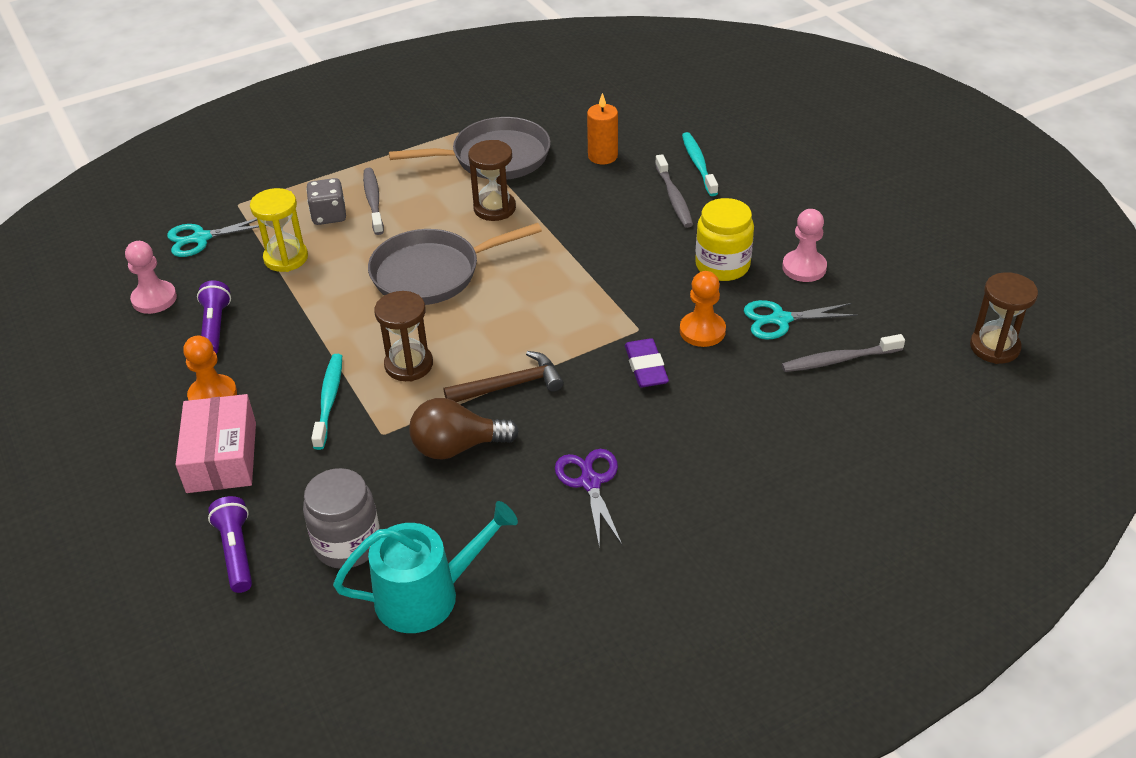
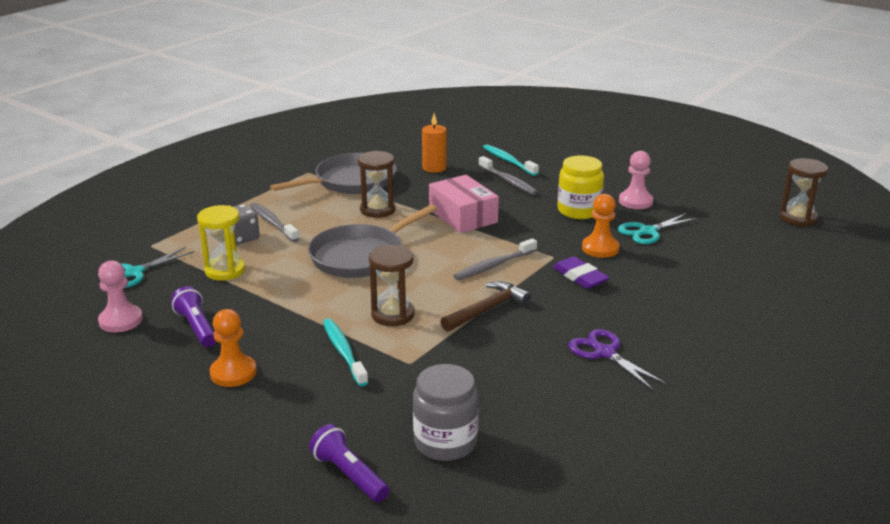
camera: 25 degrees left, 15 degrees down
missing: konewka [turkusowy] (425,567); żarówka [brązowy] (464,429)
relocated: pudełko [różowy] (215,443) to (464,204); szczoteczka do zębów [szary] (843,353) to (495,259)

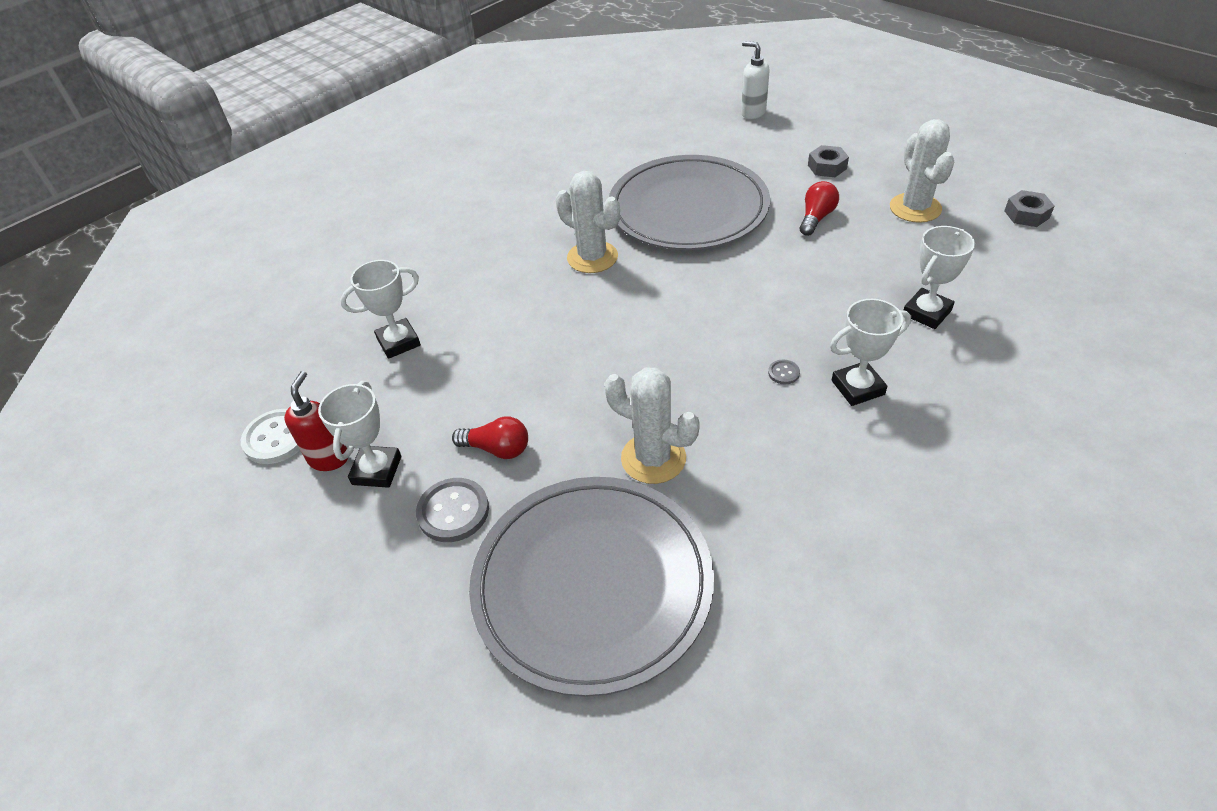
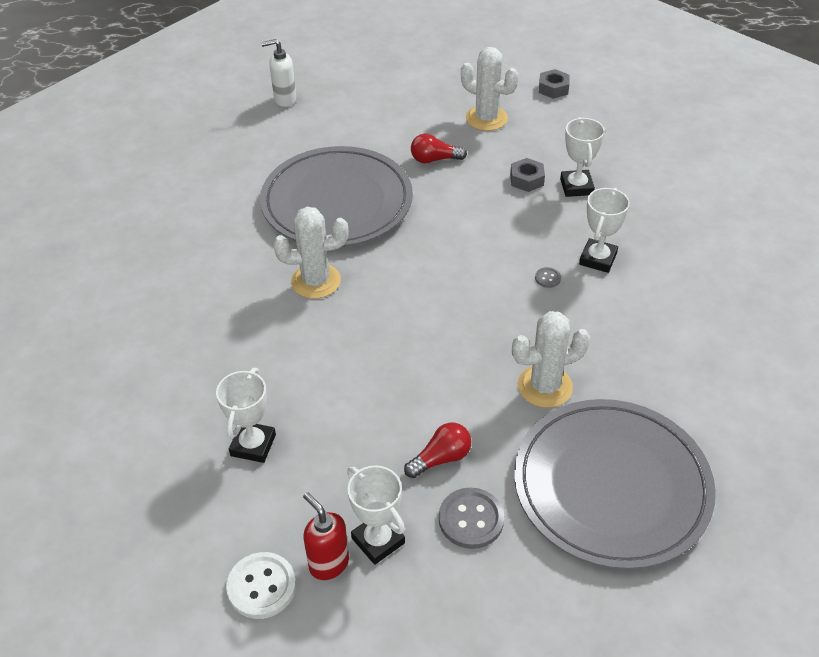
camera: 50 degrees left, 0 degrees up
relocated: nakrętka [szary] (828,161) to (527,175)
spun: żarówka [czerwony] (819,208) = (439,148) 75 degrees counterclockwise

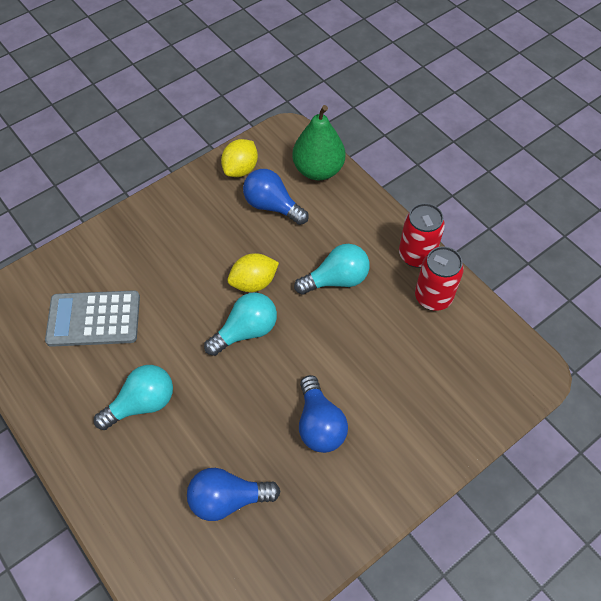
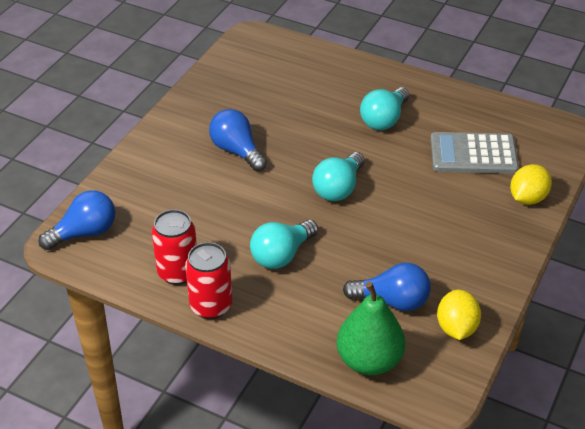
camera: 155 degrees right, 15 degrees down
relocated: żarówka [niebieski] (233,494) to (76,220); cytryna [żółty] (253,272) to (531,184)
spun: kalkulator [szary] (92,318) = (474,153) 150 degrees counterclockwise

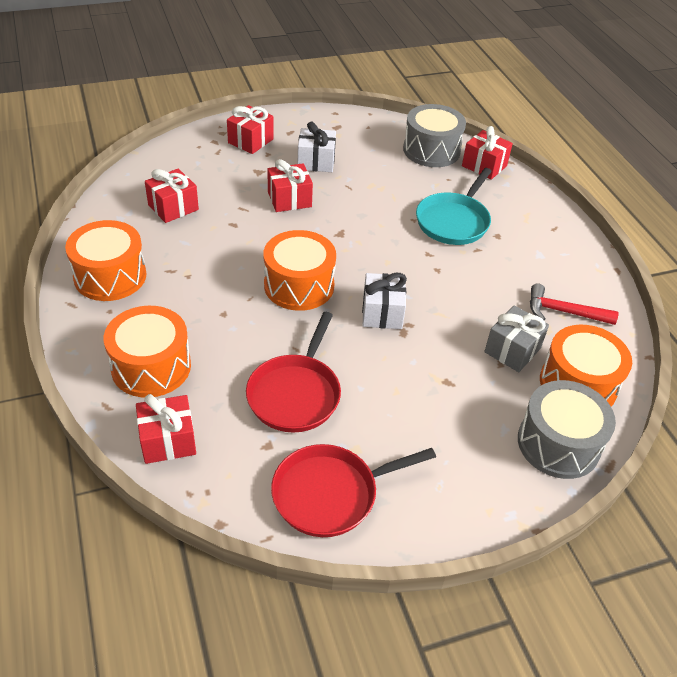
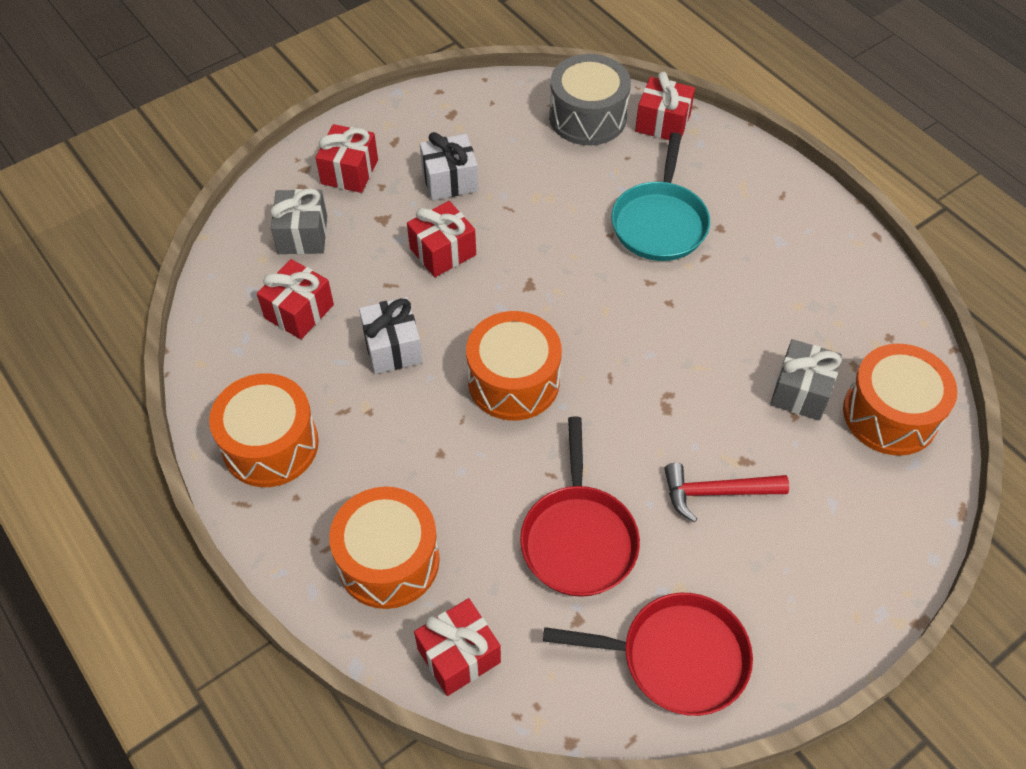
camera: 15 degrees left, 10 degrees up
missing: bęben [szary] (567,429)
appeared: prezent [szary] (298,221)
relocated: prezent [biały] (384,301) to (391,335); młotek [czerwony] (574,304) to (726,492)
spun: patelnia [czerwony] (353,490) = (648,654) 135 degrees counterclockwise

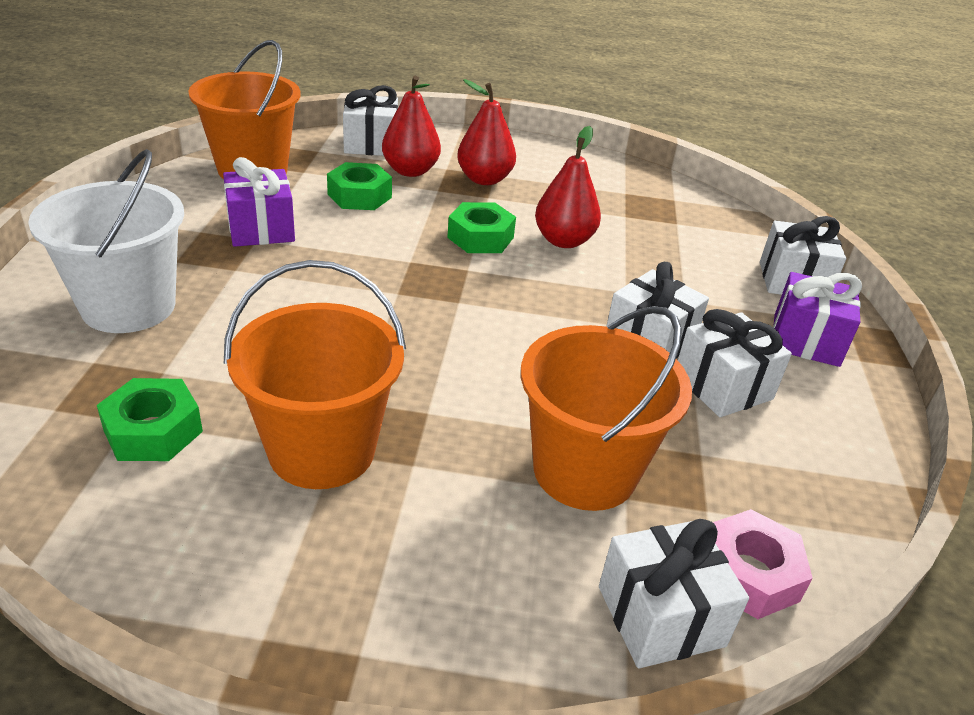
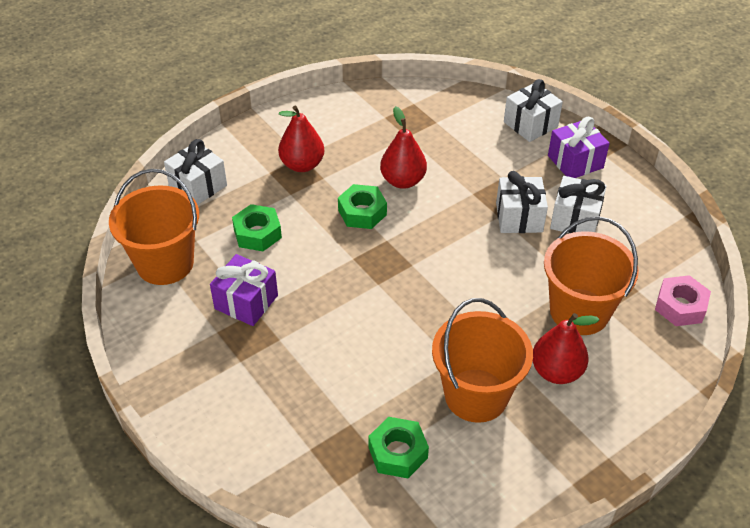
camera: 40 degrees left, 10 degrees up
missing: wiadro [biały] (106,241); prezent [biały] (674,593)
relocated: gruszka [czerwony] (411,126) to (566,348)

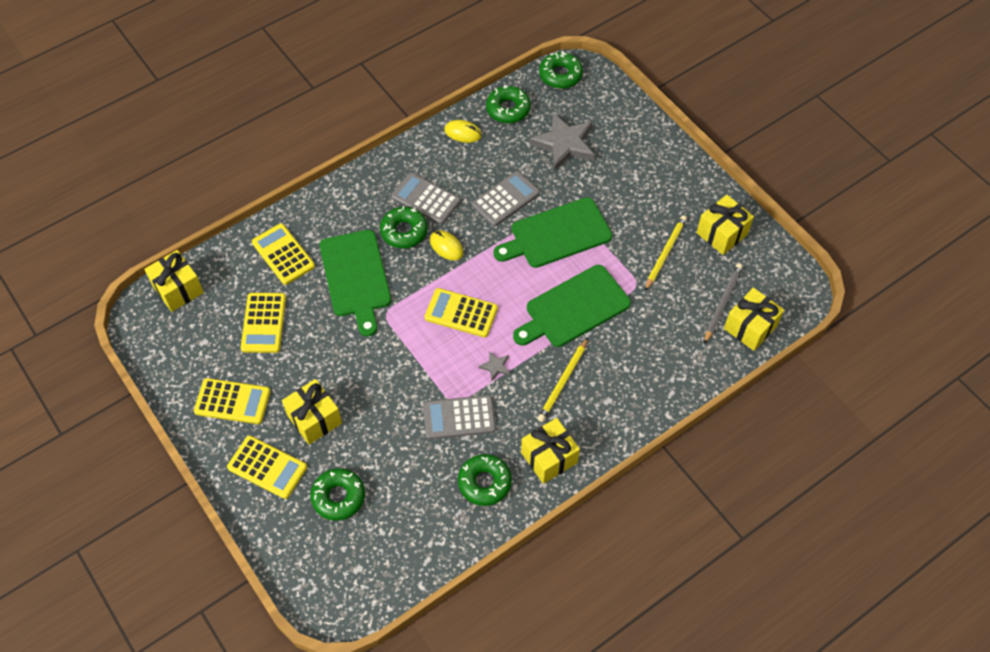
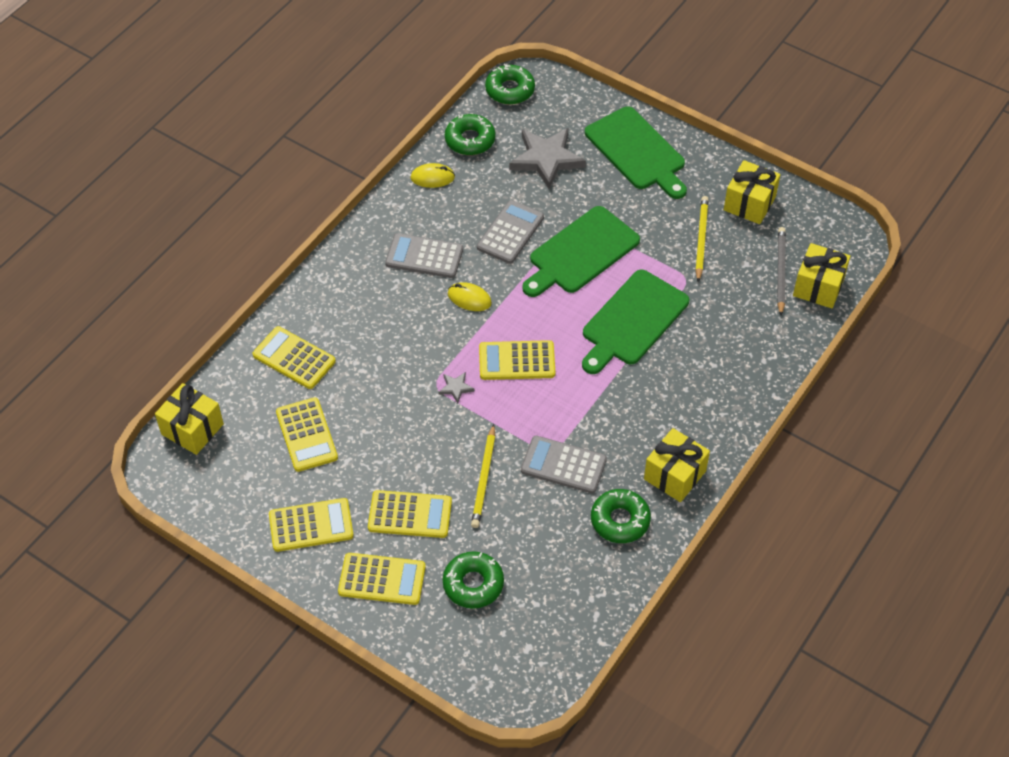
camera: 20 degrees left, 5 degrees down
missing: donut [zielony] (404,227)
relocated: deska do krojenia [zielony] (355,283) to (636,152); gwiazda [szary] (494,366) to (456,387); ołówek [żółty] (562,380) to (483,476)
exchanged: prezent [żółty] (312,412) to kalkulator [żółty] (410,514)
spun: kalkulator [szary] (459,417) = (564,465) 45 degrees clockwise

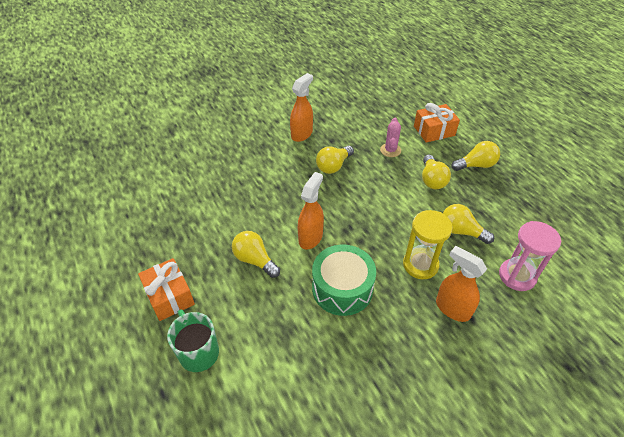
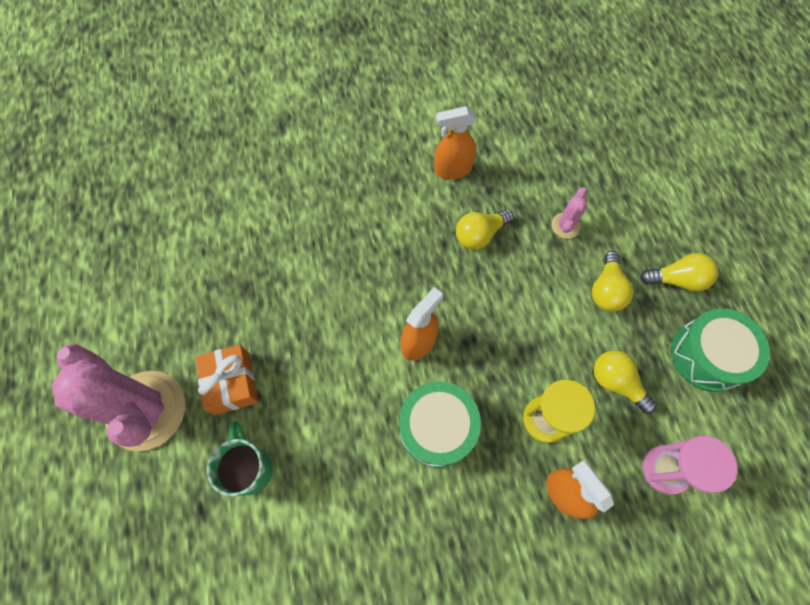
camera: 15 degrees right, 20 degrees up
missing: żarówka [żółty] (256,254); prezent [pomarańczowy] (437,123)
appeared: kaktus [różowy] (118,397); bęben [zielony] (720,350)
spun: spryskiwacz [pomarańczowy] (301,107) = (455,142) 150 degrees counterclockwise

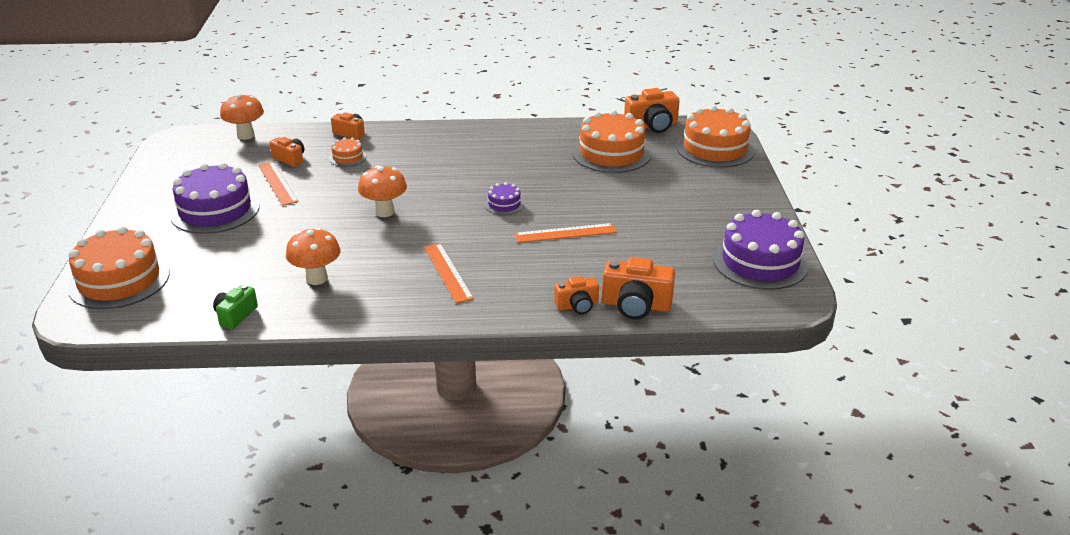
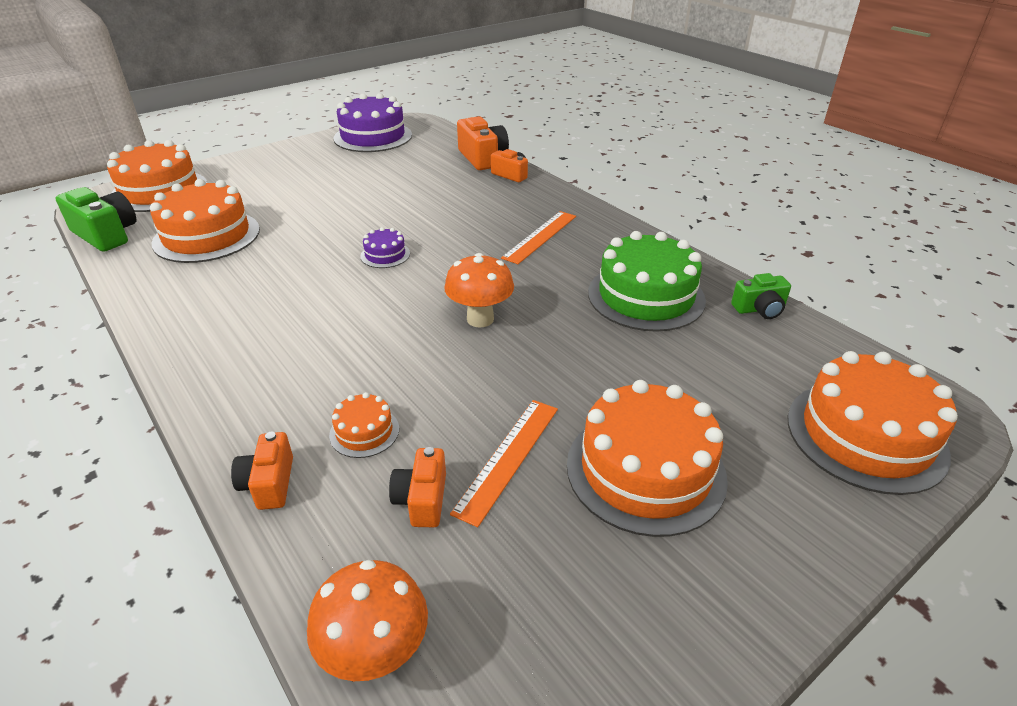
camera: 125 degrees left, 5 degrees up
missing: linijka [pomarańczowy] (565,233)
exchanged: grzyb [pomarańczowy] (313,256) to tort [zielony] (647,281)
colour: tort [fioletowy] (215,198) to tort [pomarańczowy] (647,458); aparat fotograficzny [pomarańczowy] (652,110) to aparat fotograficzny [zielony] (96,219)

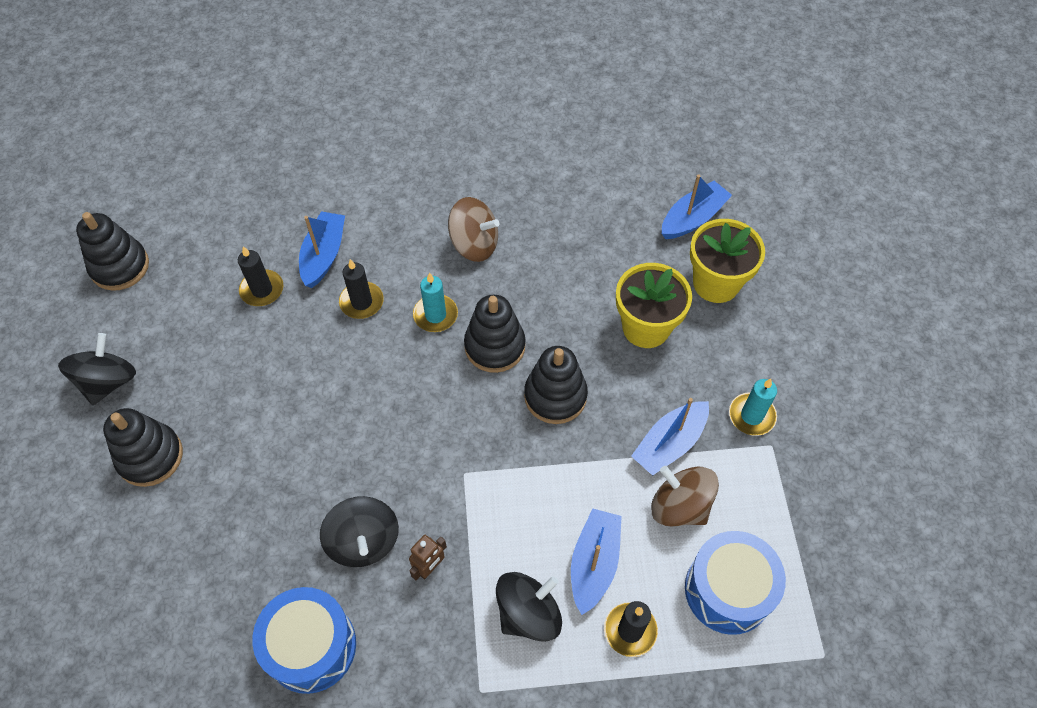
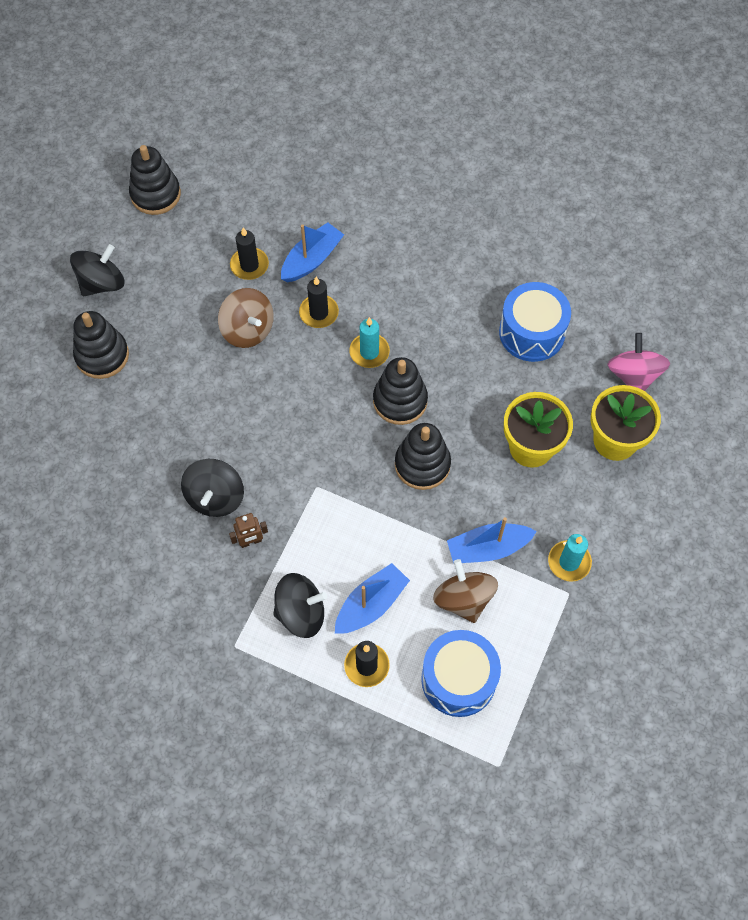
camera: 30 degrees right, 5 degrees up
relocated: bęben [niebieski] (304,640) to (535,322); bączek [brązowy] (473,229) to (246,318)
exchanged: łódka [niebieski] (697,206) to bączek [różowy] (638,362)

